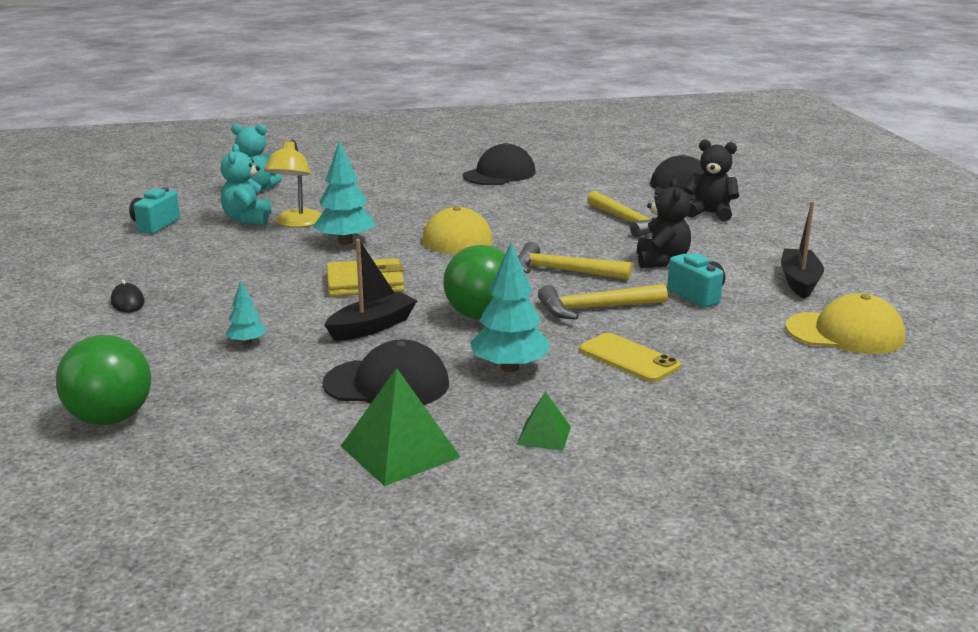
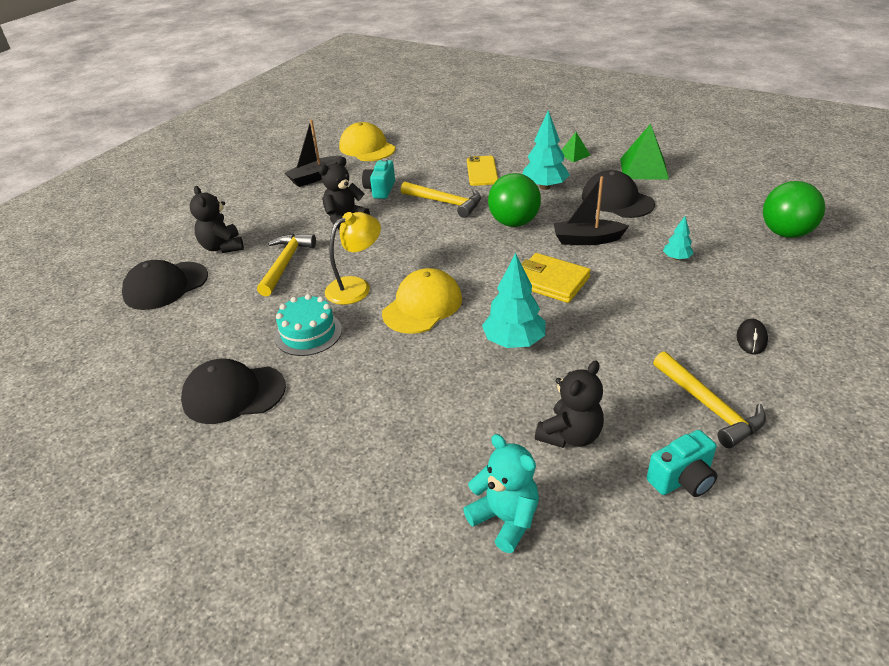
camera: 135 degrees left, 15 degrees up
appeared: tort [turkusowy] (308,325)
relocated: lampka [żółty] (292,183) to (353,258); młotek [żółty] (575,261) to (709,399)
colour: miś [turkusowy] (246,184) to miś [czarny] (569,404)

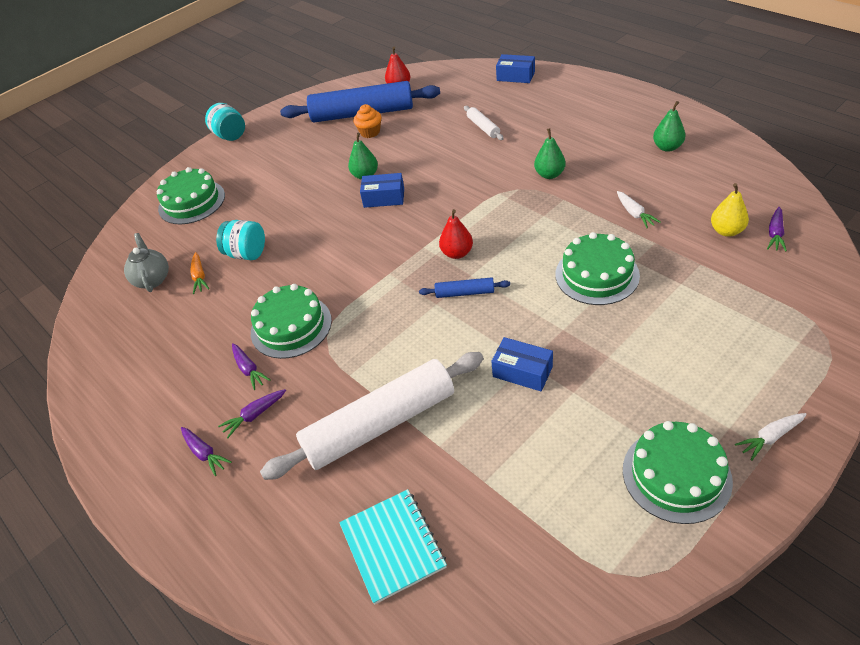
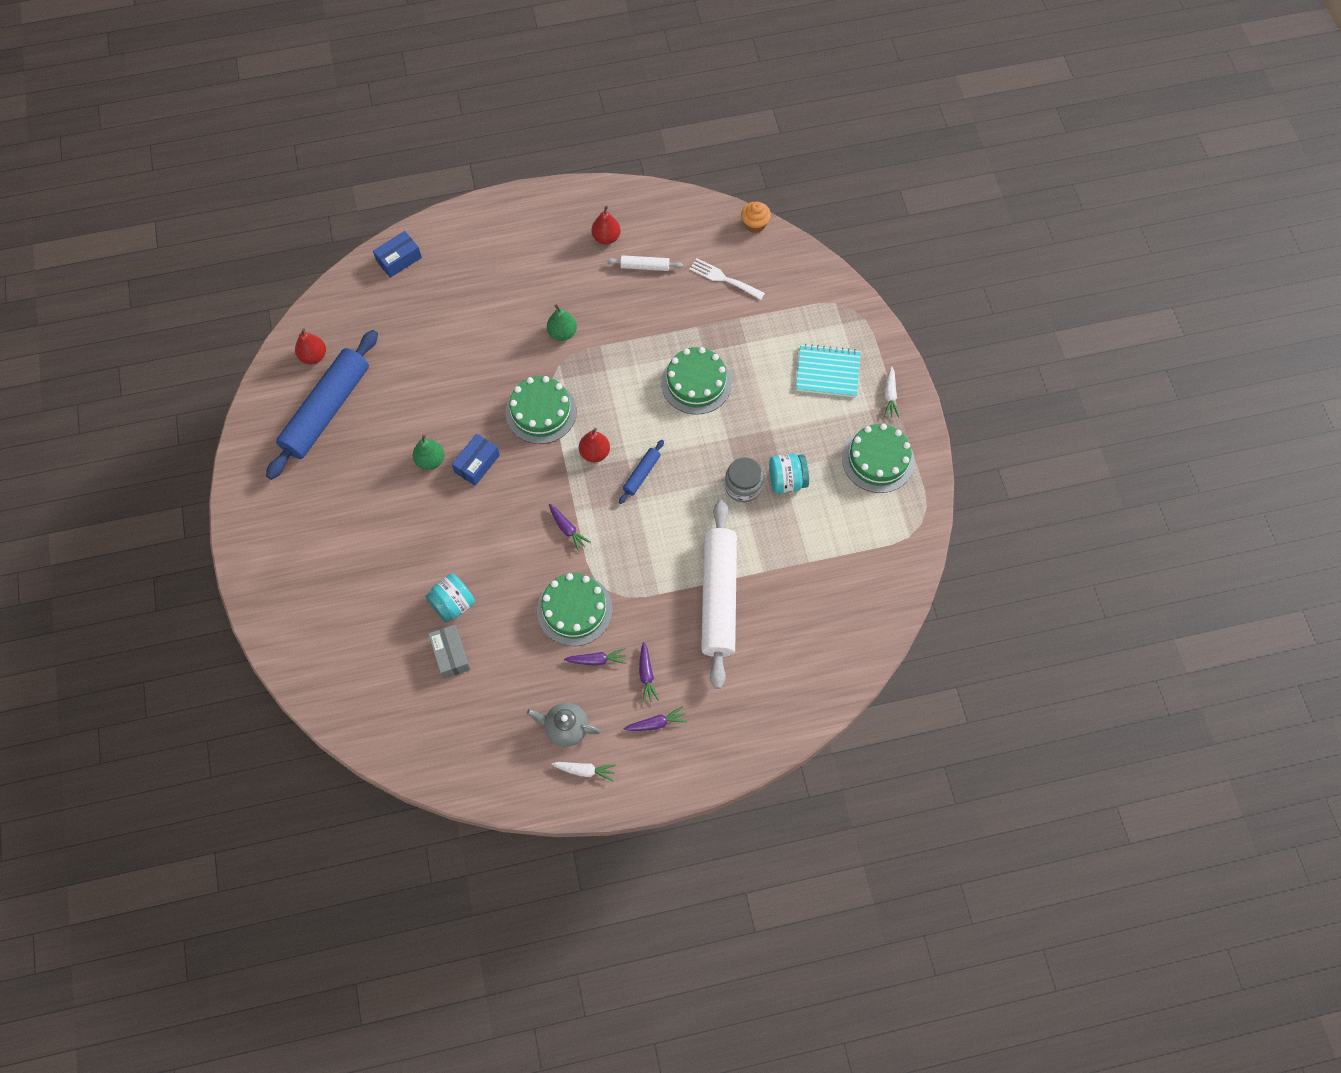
camera: 65 degrees left, 20 degrees up
relocated: imbryk [szary] (146,262) to (564,725); tort [zielony] (191,195) to (541,410); słoik [turkusowy] (225,122) to (789,474); zeszyt [turkusowy] (393,546) to (828,370); muffinka [pomarańczowy] (367,121) to (756,217); wałek do ciasta [biały] (484,123) to (645,263); marchewka [biały] (639,210) to (583,771); marchewka [fioletowy] (777,229) to (570,528)
exchanged: marchewka [pomarańczowy] (199,273) to pudełko [szary] (449,652); pudełko [niebieski] (522,364) to słoik [szary] (744,479); gruszka [żółty] (730,210) to widelec [biały] (727,279)
colour: gruszka [zielony] (669,126) to gruszka [czerwony] (606,225)

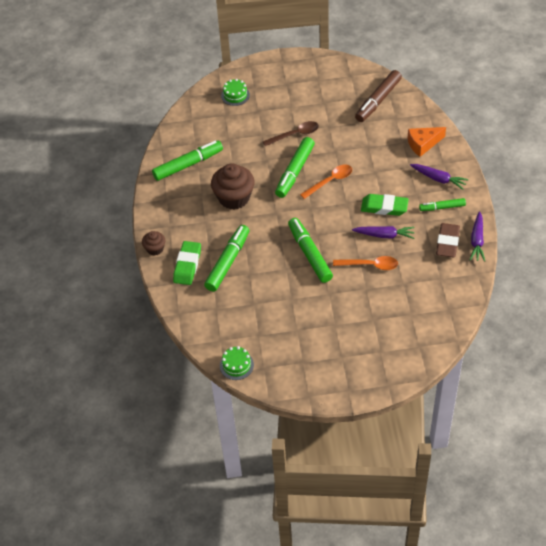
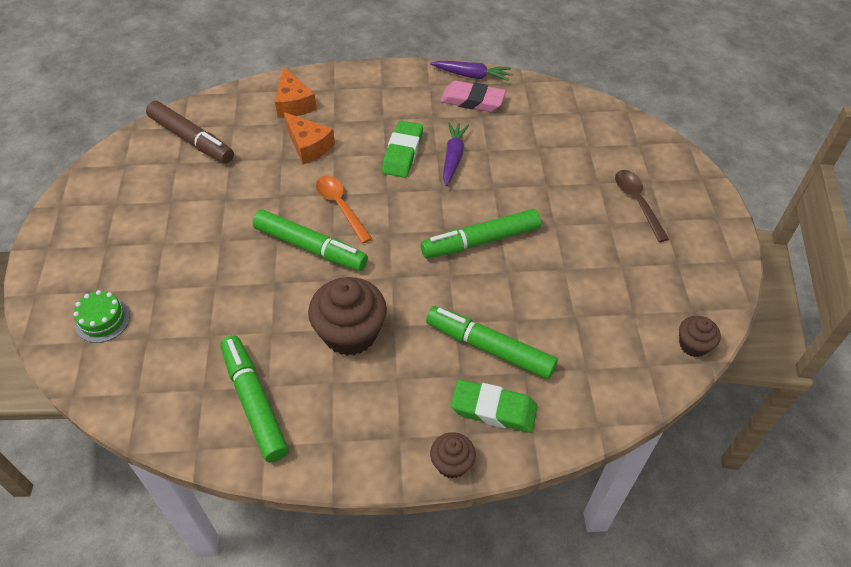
camera: 90 degrees left, 0 degrees up
missing: łyżka [pomarańczowy] (365,263); marchewka [fioletowy] (439,177); flamaster [zielony] (442,204)
appeared: ser [pomarańczowy] (309,138)
relocated: łyżka [brązowy] (291,133) to (642,206)
exchanged: tort [zielony] (237,363) to muffinka [brązowy] (700,336)
colour: gumka do mazania [brązowy] (448,240) to gumka do mazania [różowy] (473,96)

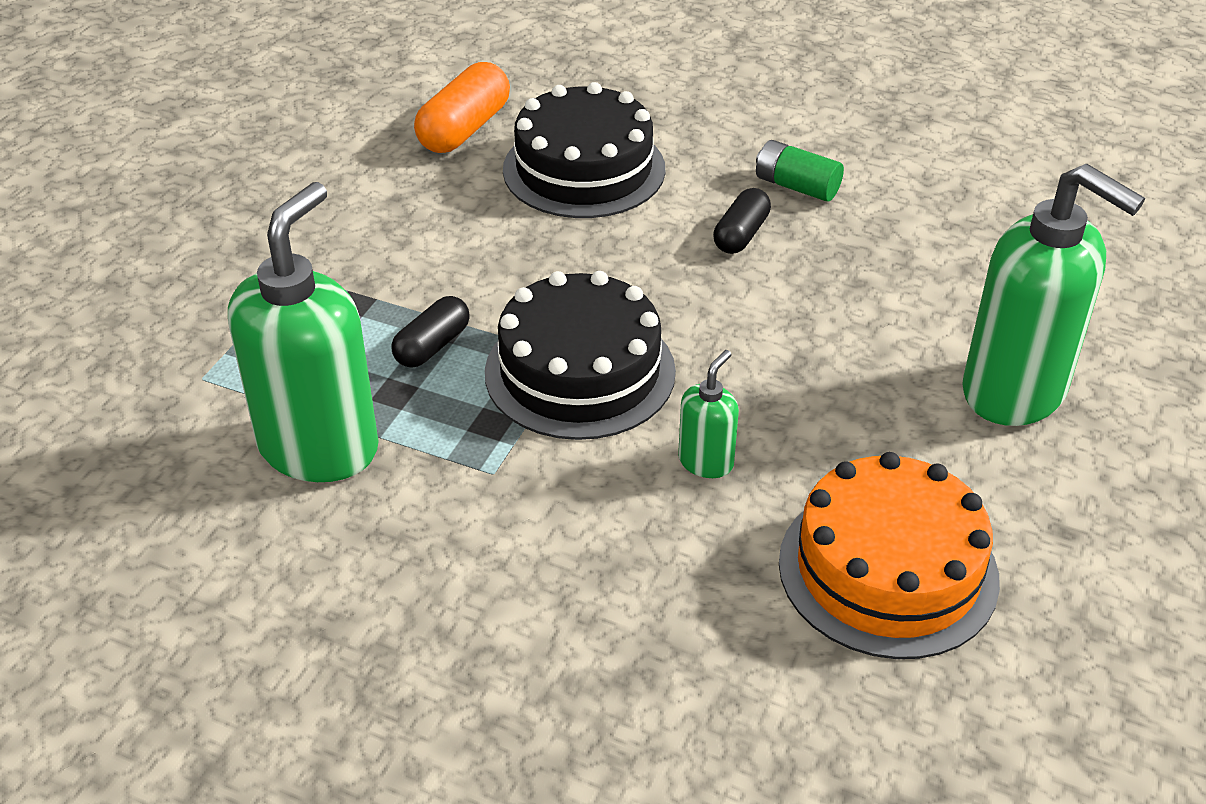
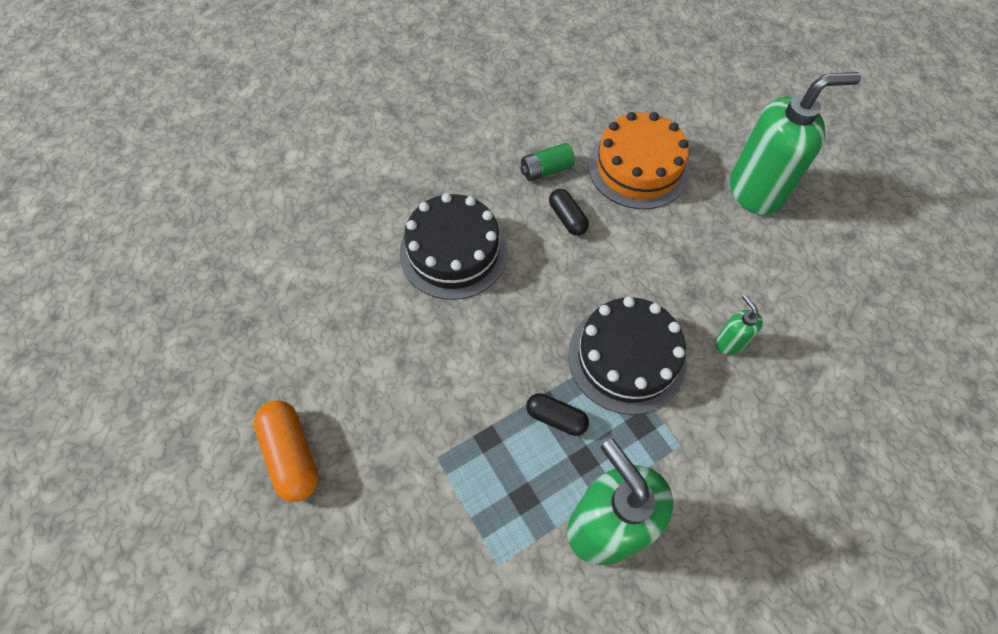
camera: 55 degrees left, 20 degrees up
relocated: kapsułka [pomarańczowy] (462,107) to (286,451); tort [pomarańczowy] (889,555) to (639,160)
spun: kapsułka [czarny] (430,331) = (557,414) 45 degrees counterclockwise

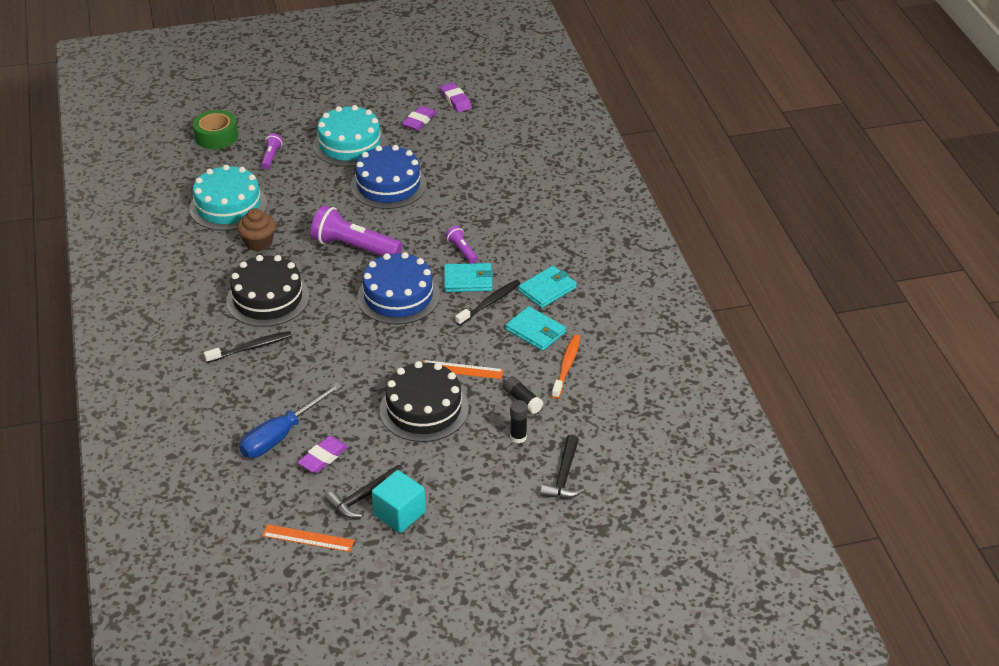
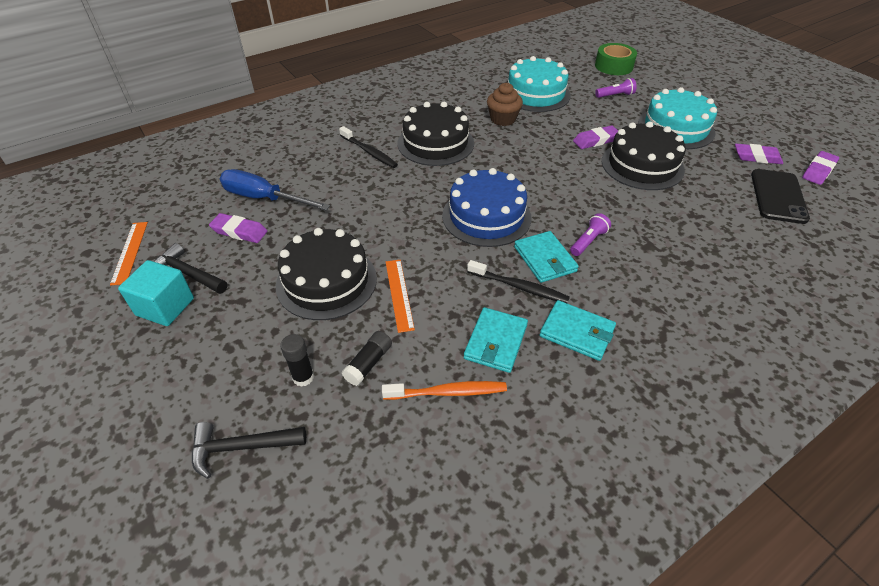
camera: 70 degrees right, 5 degrees up
missing: latarka [fioletowy] (356,230)
appeared: gumka do mazania [fioletowy] (595,137); telefon [czarny] (780,196)
colour: tort [niebieski] (389,177) to tort [czarny] (644,155)

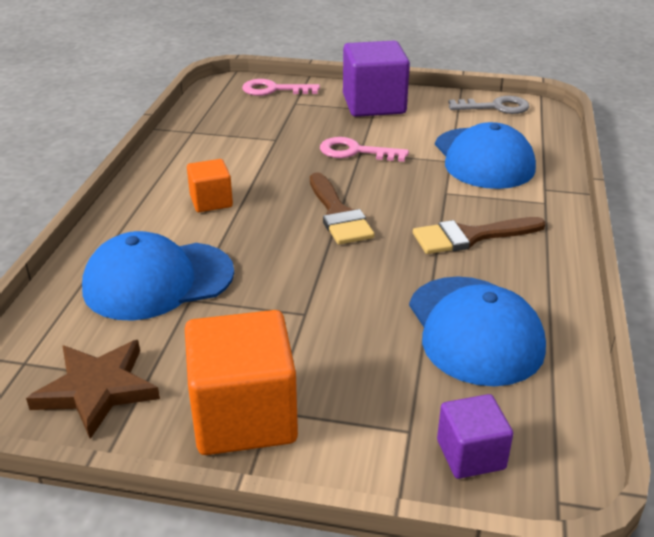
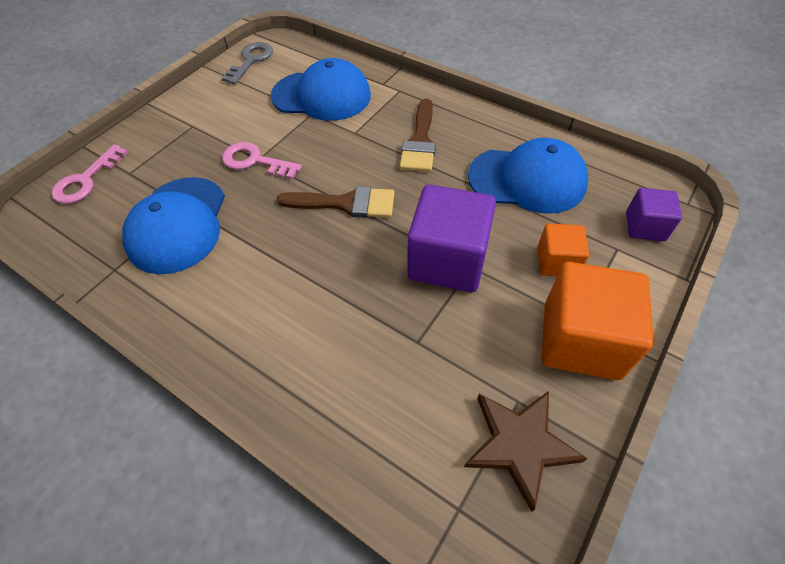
camera: 65 degrees left, 20 degrees up
relocated: czapka [niebieski] (158,276) to (173,225); sześcian [pomarańczowy] (210,185) to (563,250); sześcian [fioletowy] (376,79) to (452,238)
spun: klucz [różowy] (364,149) = (262,160) 75 degrees clockwise

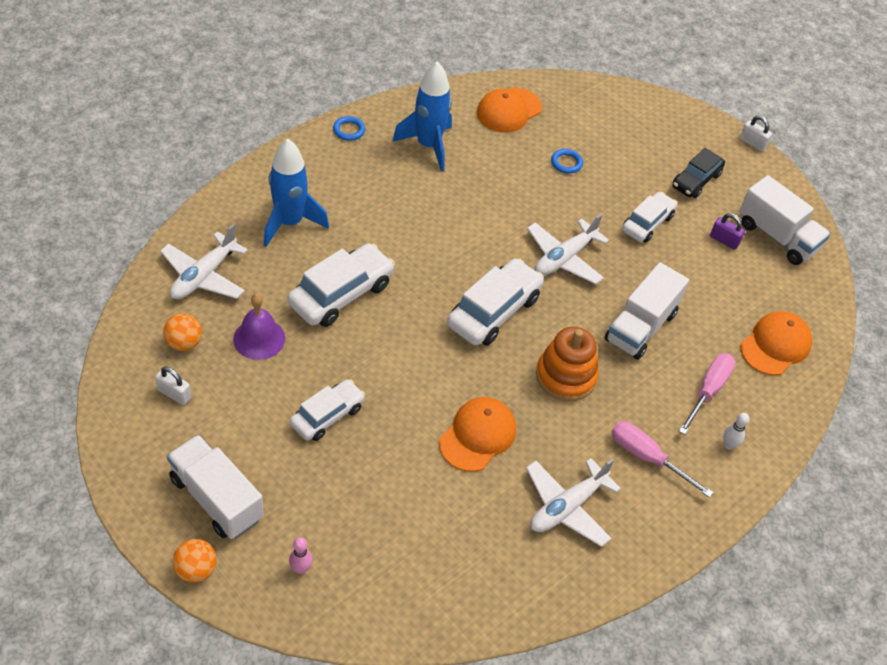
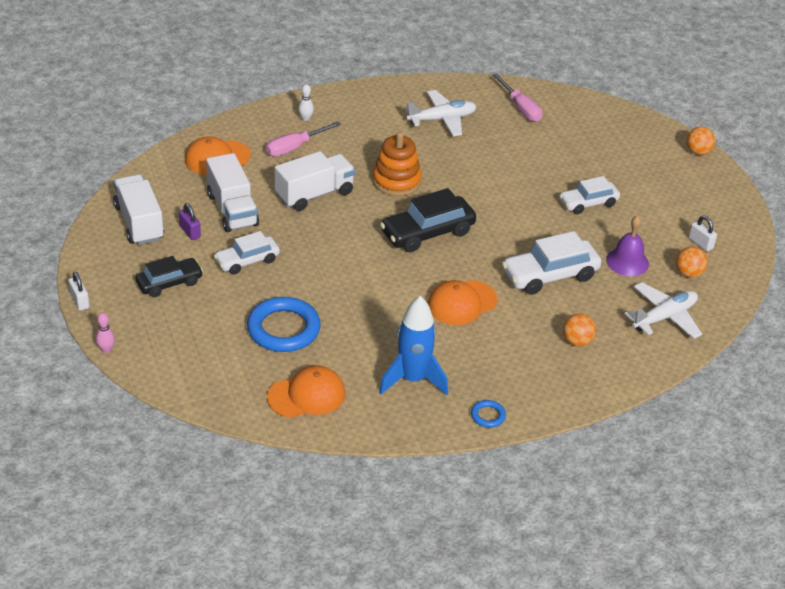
camera: 155 degrees left, 10 degrees down
missing: samolot [biały] (568,249)
relocated: ciężarówka [biały] (215,487) to (232,192); kręgiel [różowy] (301,555) to (105,333); czapka [pomarańczowy] (477,434) to (463,302); śrubokręt [różowy] (662,459) to (517,97)
exchanged: rakieta [niebieski] (296,192) to piłka [pomarańczowy] (579,330)
colour: samochód [biały] (495,302) to samochód [czarny] (428,220)
size: pierścień [niebieski] (567,161) = (284,324) x2.20

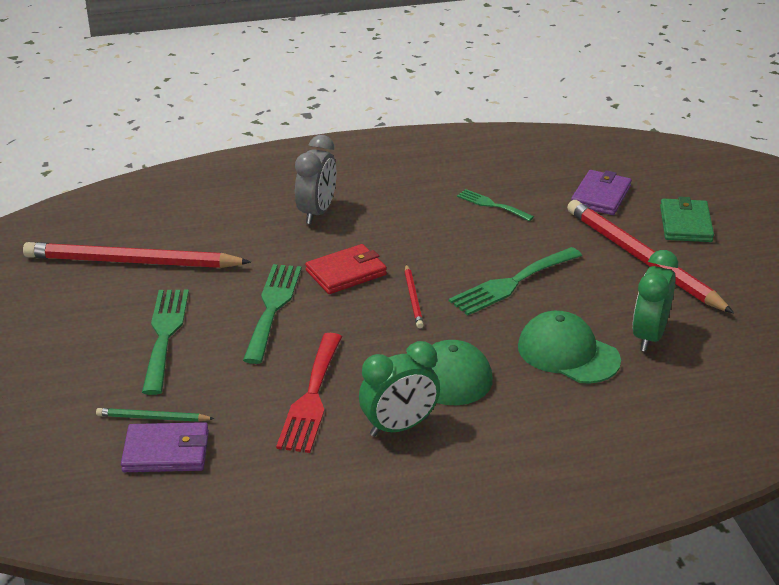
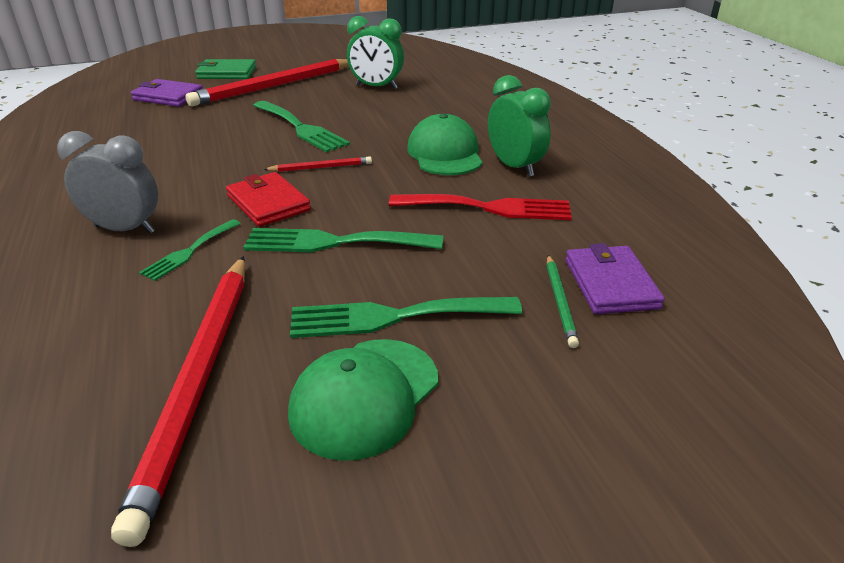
camera: 95 degrees left, 0 degrees up
relocated: widelec [zielony] (495,205) to (190,250); czapka [zielony] (569,347) to (363,400)

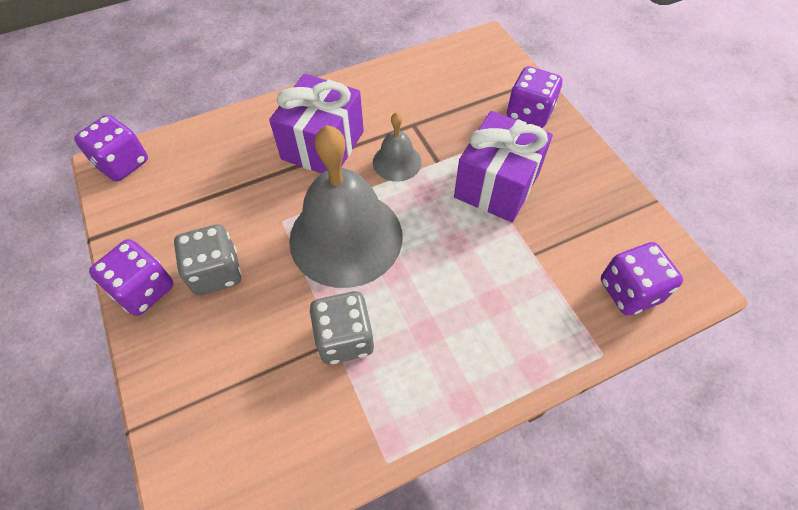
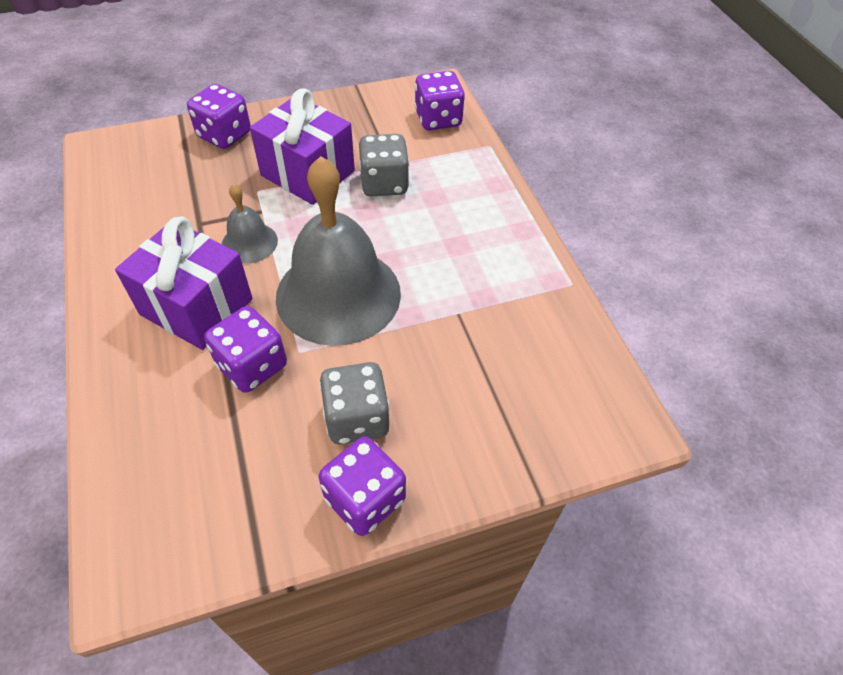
camera: 85 degrees left, 5 degrees down
relocated: kostka do gry [fioletowy] (111,148) to (245,349); kostka do gry [szary] (342,327) to (384,165)

